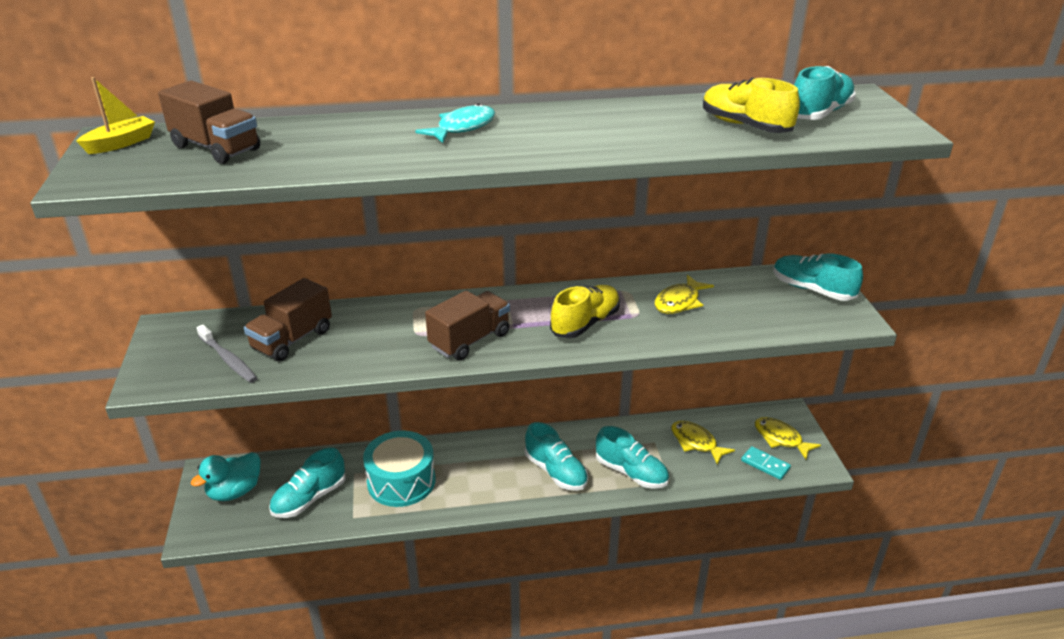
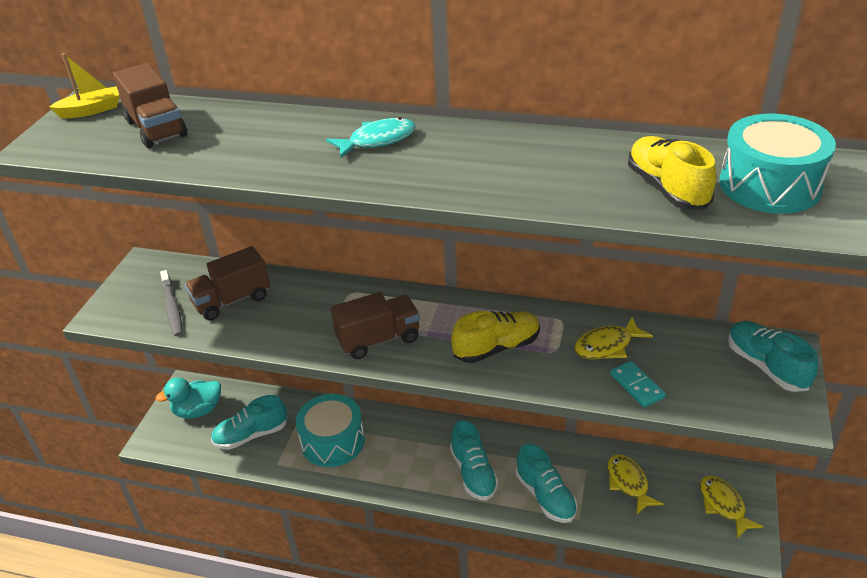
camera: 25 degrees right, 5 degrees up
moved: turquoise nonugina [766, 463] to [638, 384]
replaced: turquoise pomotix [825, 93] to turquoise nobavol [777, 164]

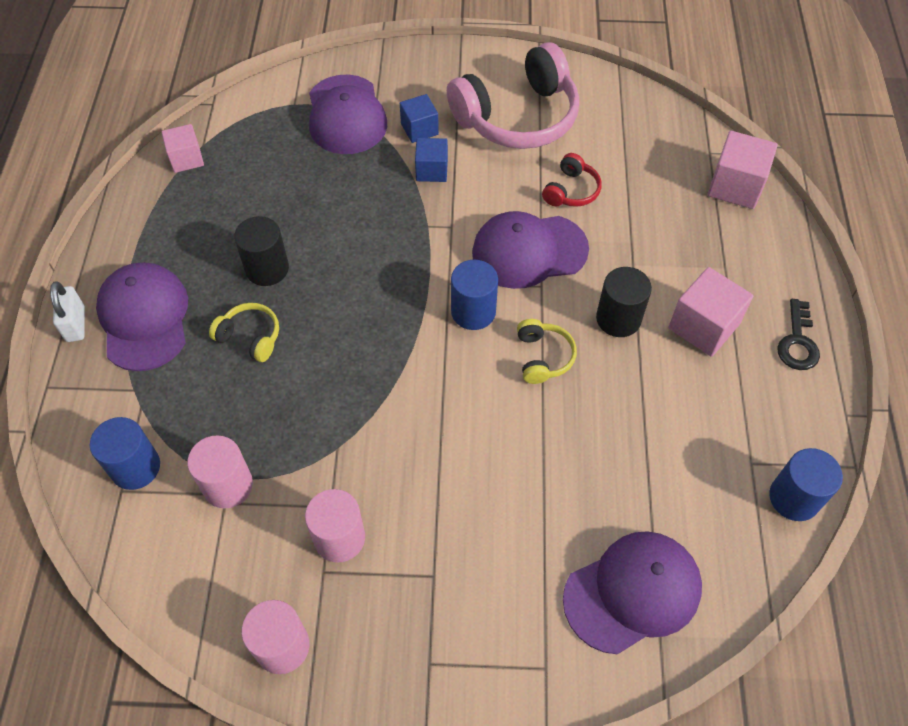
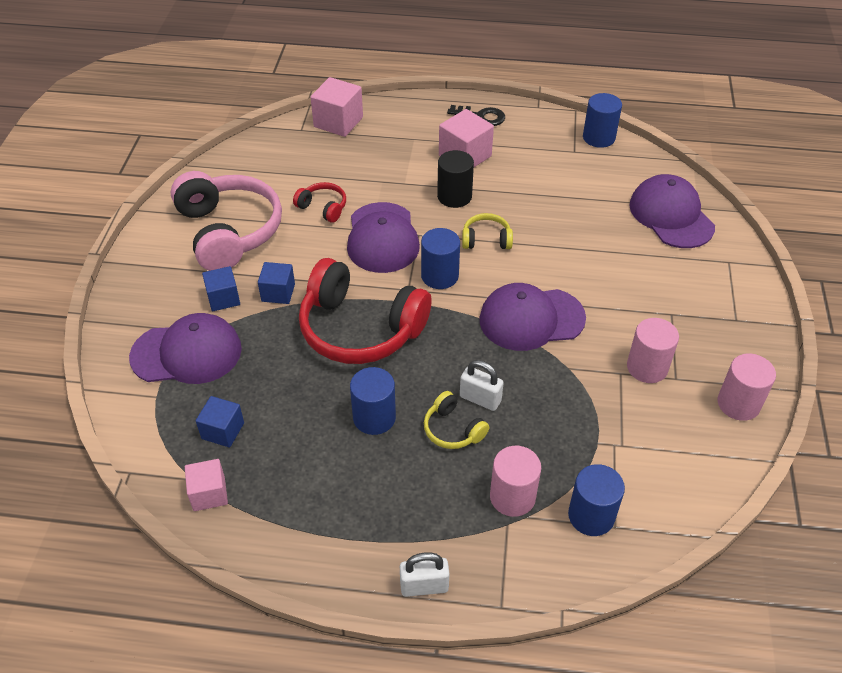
camera: 85 degrees left, 10 degrees down
added: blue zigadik [220, 421]; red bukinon [365, 311]; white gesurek [482, 385]
moved: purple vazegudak [142, 316] to [532, 317]; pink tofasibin [220, 471] to [515, 481]
recoloured: black tofasibin [261, 251] to blue tofasibin [373, 401]
turned: yellow bukinon [244, 332] = [456, 420] 75 degrees counterclockwise

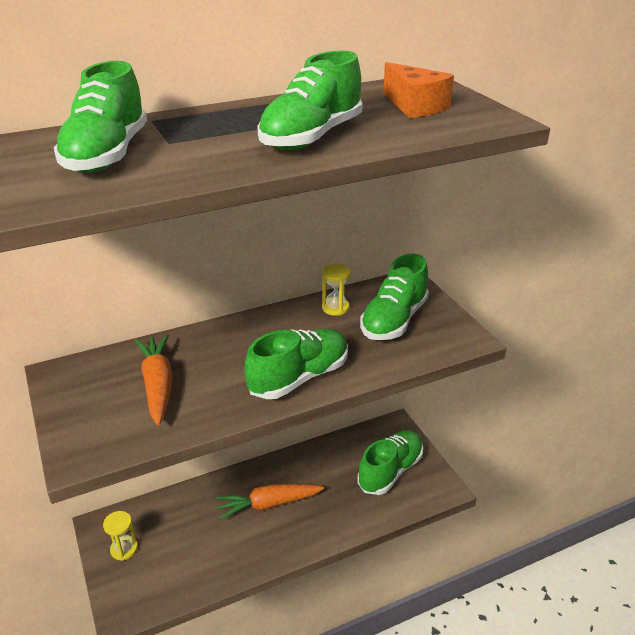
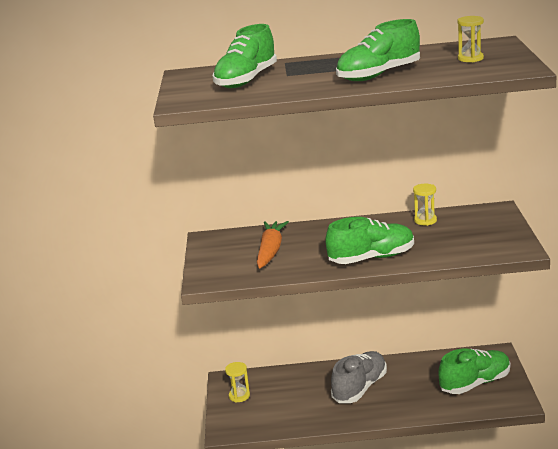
camera: 25 degrees right, 10 degrees down
removed: green pomotix [394, 297]
replaced: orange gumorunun [270, 502] to grey pomotix [359, 377]; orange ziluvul [418, 90] to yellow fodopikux [470, 39]

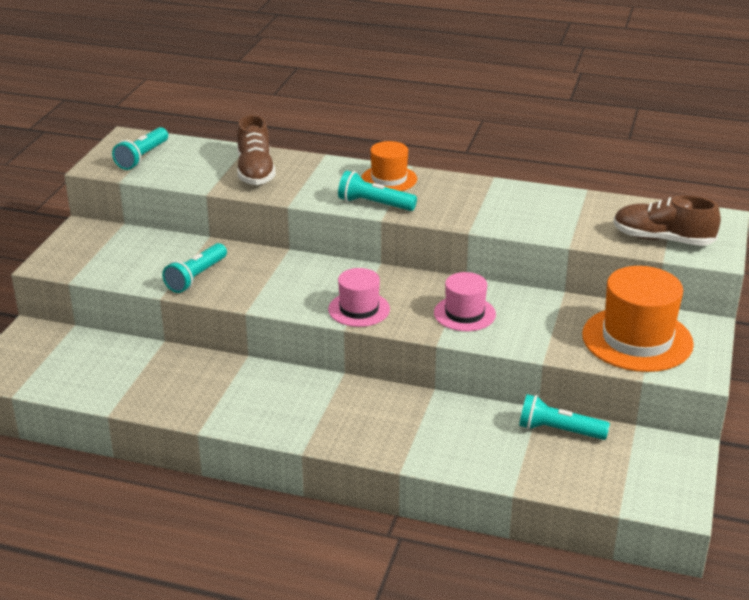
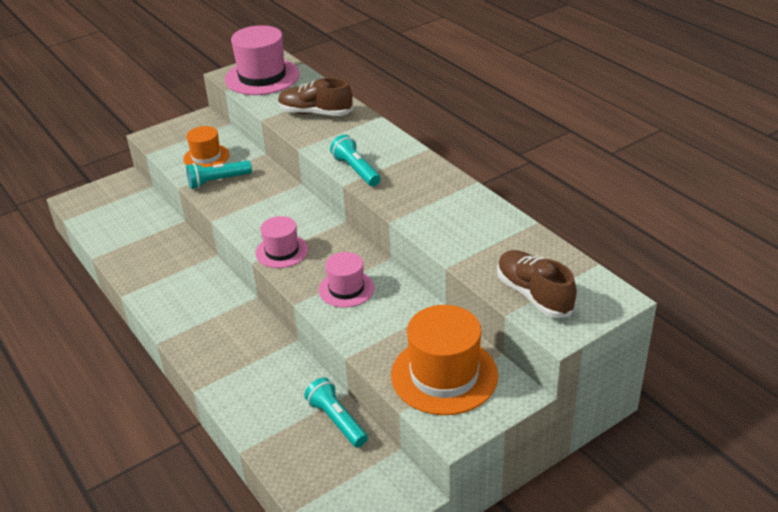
camera: 40 degrees right, 5 degrees up
moved: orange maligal [389, 166] to [206, 146]
replaced: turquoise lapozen [140, 148] to pink maligal [262, 60]
turned: brown pomotix [256, 150] = [315, 97] 75 degrees clockwise

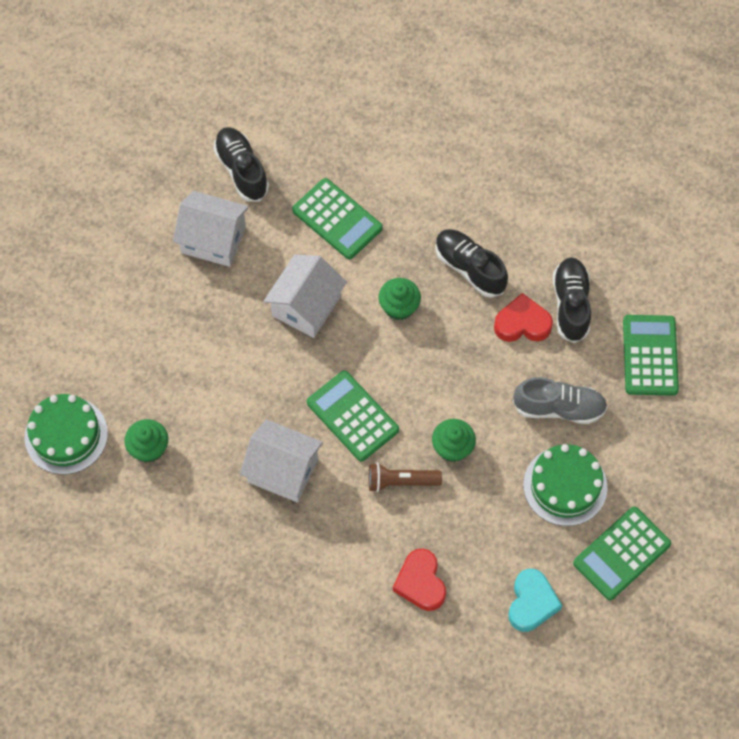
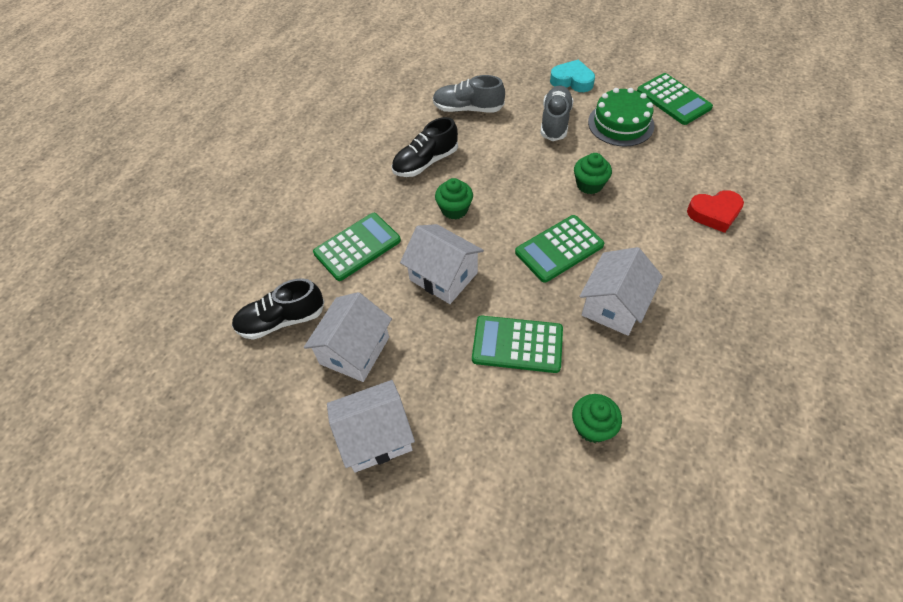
camera: 80 degrees left, 10 degrees down
removed: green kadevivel [66, 434]; brown lapozen [405, 477]; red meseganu [523, 317]
added: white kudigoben [371, 426]
moved: turquoise meseganu [535, 600] to [572, 75]; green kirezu [651, 355] to [517, 344]
recoloured: black pomotix [572, 300] to grey pomotix [469, 93]

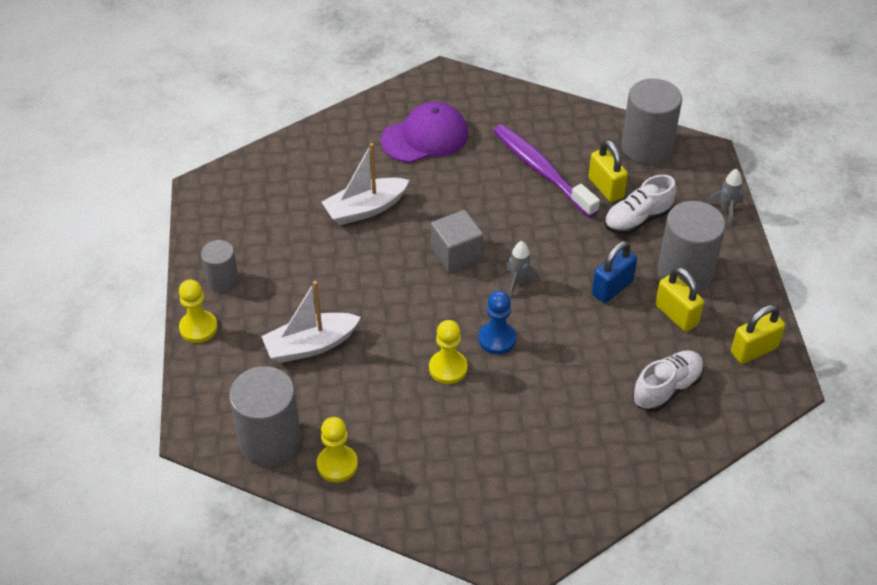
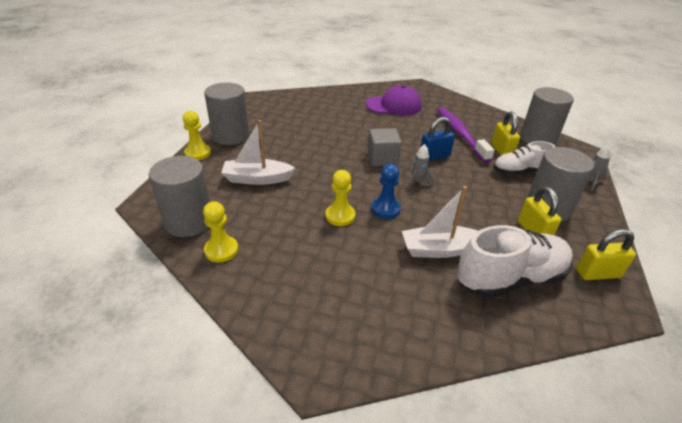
camera: 20 degrees right, 10 degrees down
moved: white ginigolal [365, 184] to [440, 222]; blue gesurek [614, 272] to [438, 139]
resized: grey tofasibin [220, 266] = [226, 113] x1.75; white pomotix [668, 381] = [515, 262] x1.59

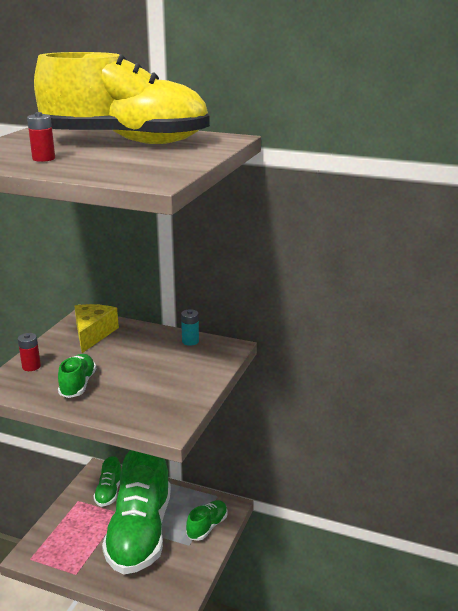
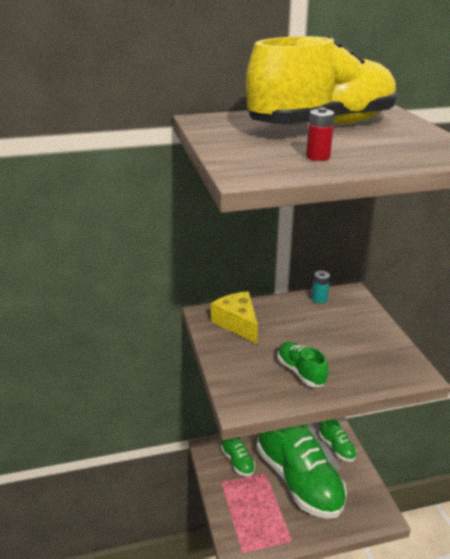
camera: 35 degrees left, 5 degrees up
removed: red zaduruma [29, 352]
turned: green pomotix [207, 520] = [338, 440] 150 degrees clockwise

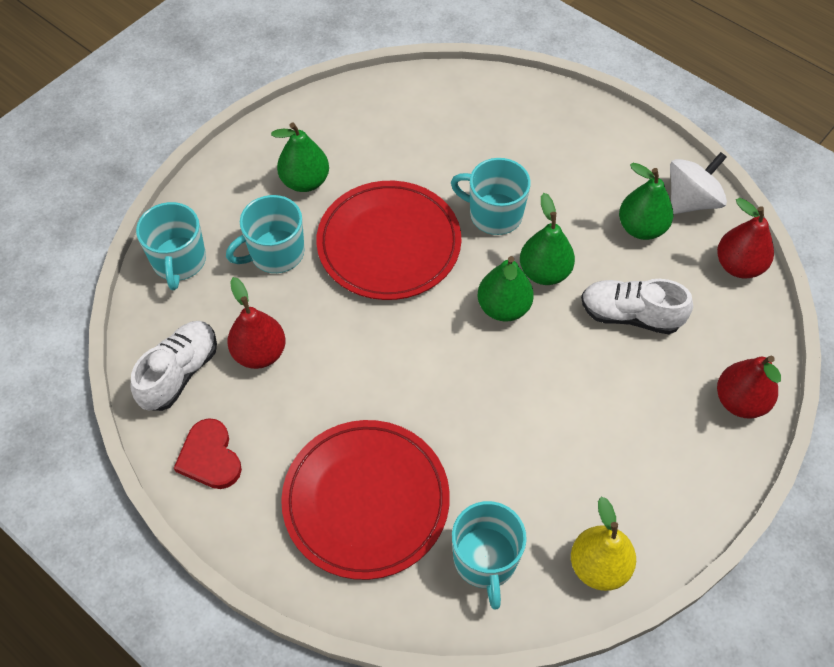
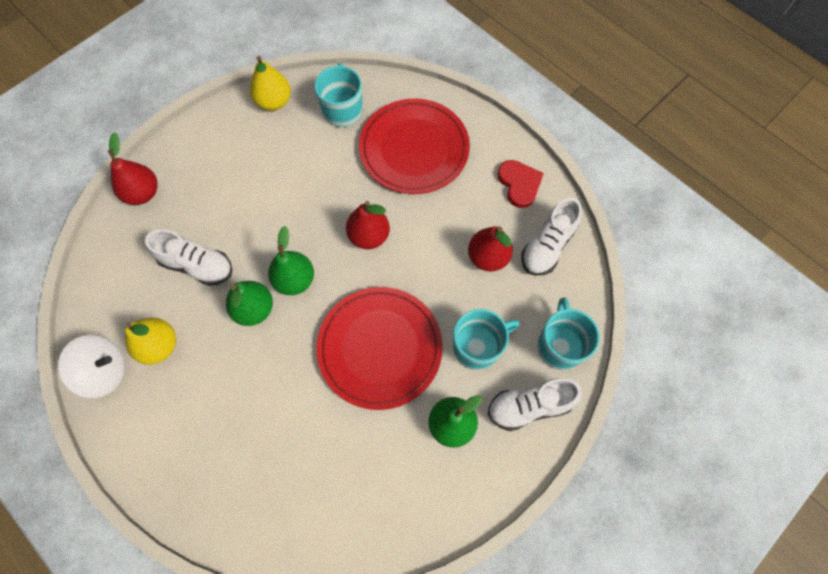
camera: 175 degrees left, 10 degrees up
removed: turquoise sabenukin [491, 196]
added: white pomotix [535, 404]
moved: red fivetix [745, 238] to [368, 225]
recoloured: green fivetix [646, 201] to yellow fivetix [150, 341]
turned: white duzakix [698, 183] = [91, 366] 150 degrees counterclockwise

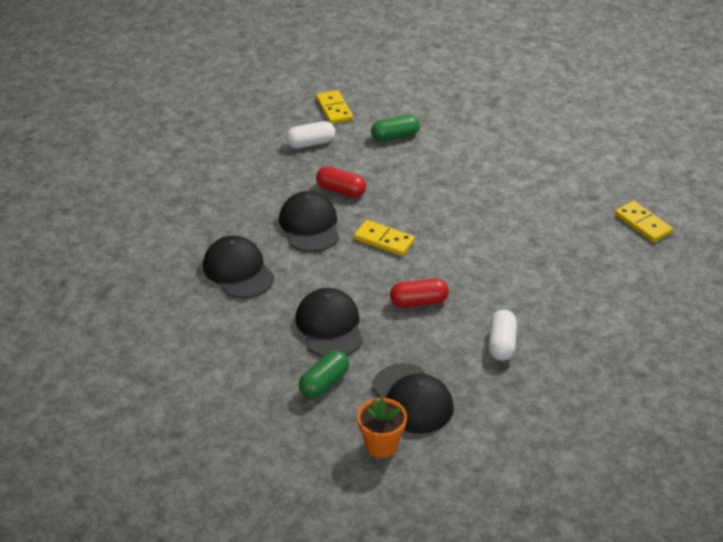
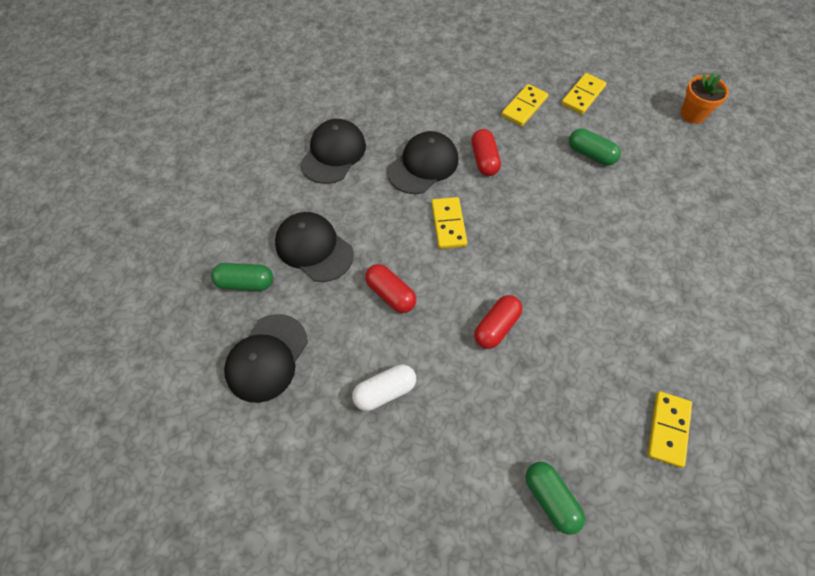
camera: 55 degrees right, 20 degrees up
added: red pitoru [498, 322]; green pitoru [555, 498]
moved: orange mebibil [382, 428] to [704, 98]
replaced: white pitoru [310, 135] to yellow nonugina [524, 105]
turned: black vazegudak [329, 322] = [314, 247] 90 degrees counterclockwise

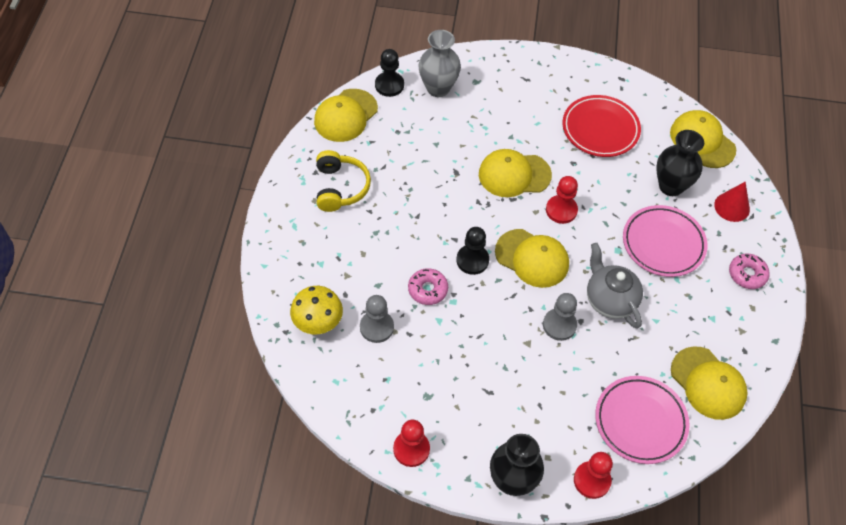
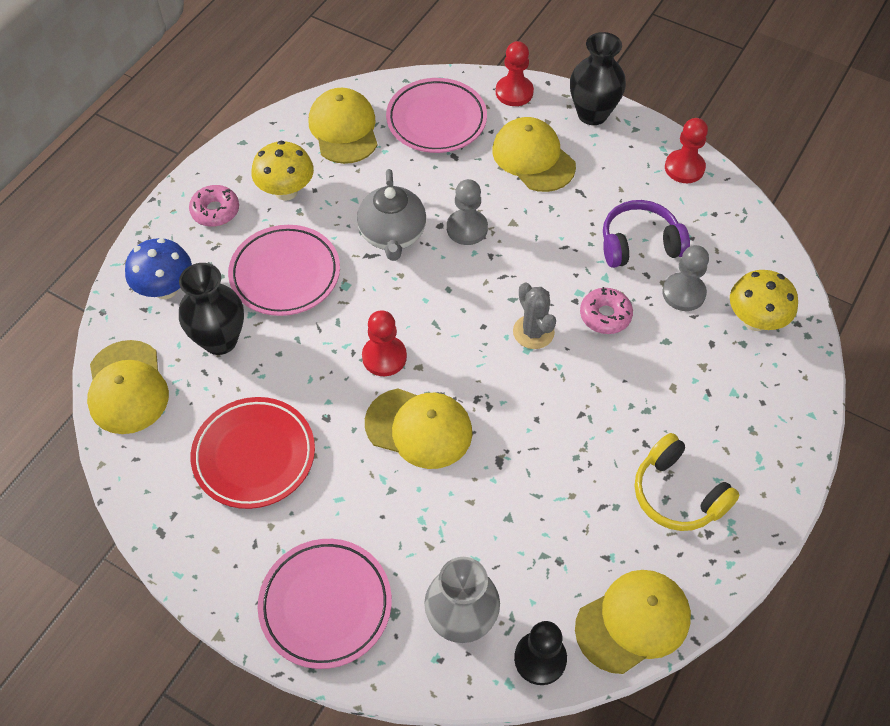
camera: 155 degrees left, 0 degrees up
added: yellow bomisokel [282, 170]; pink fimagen [325, 604]; purple bukinon [646, 234]
moved: yellow vazegudak [532, 258] to [534, 154]
replaced: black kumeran [472, 251] to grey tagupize [534, 315]; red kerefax [732, 202] to blue bomisokel [158, 268]
turned: yellow bukinon [343, 181] = [687, 482] 60 degrees counterclockwise

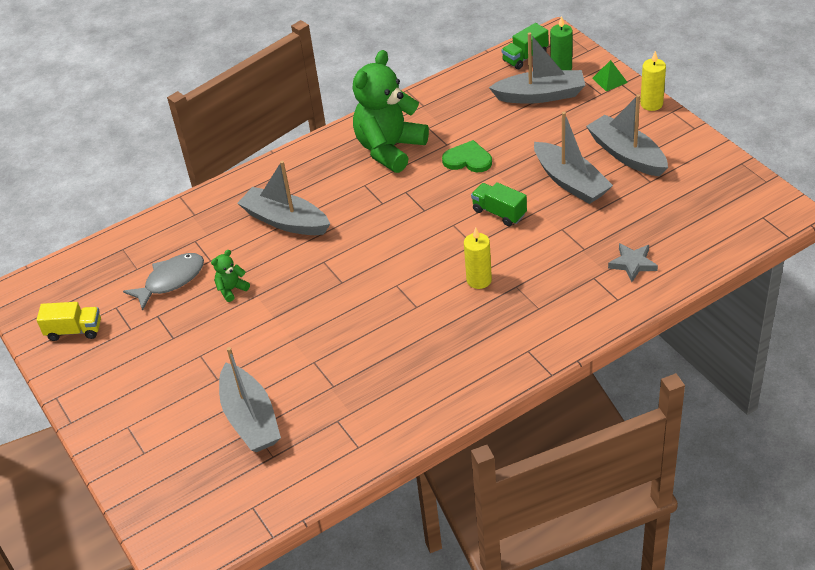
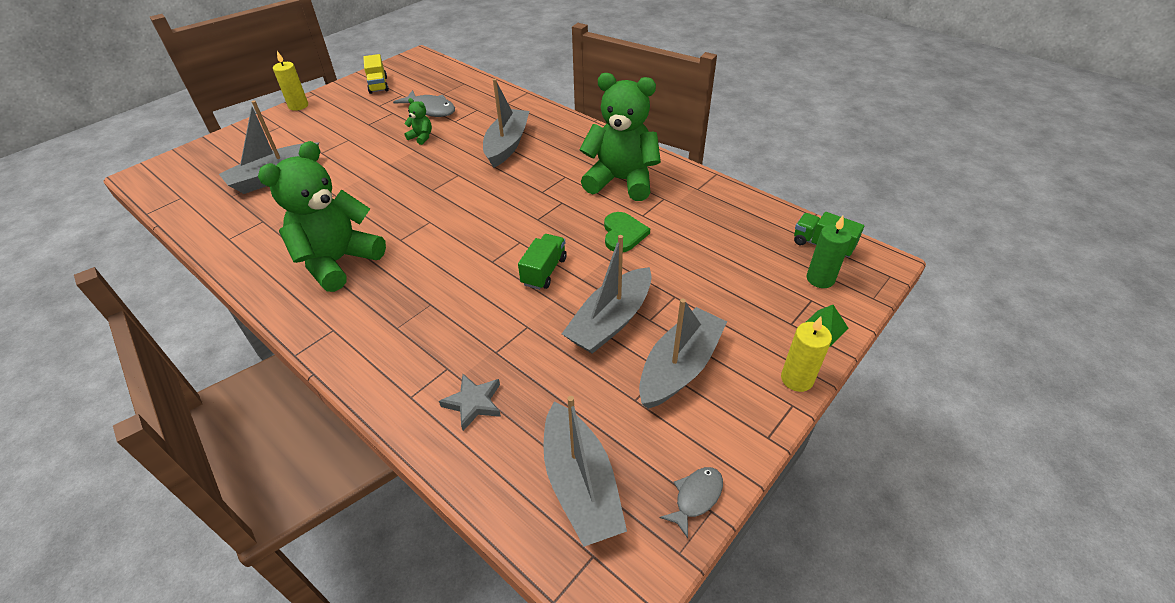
camera: 70 degrees right, 0 degrees up
added: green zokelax [322, 216]; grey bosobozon [691, 502]
moved: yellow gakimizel [478, 258] to [290, 81]; grey ginigolal [537, 68] to [585, 471]

